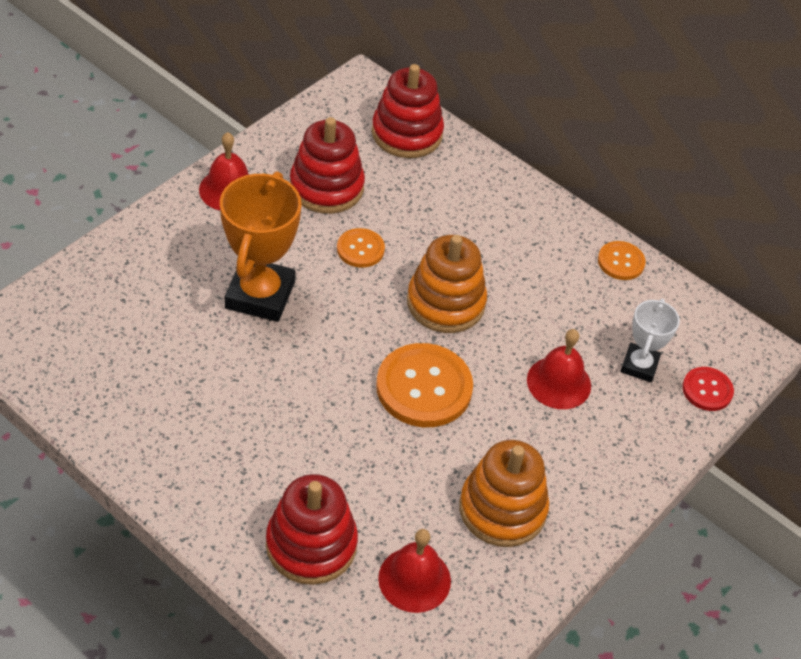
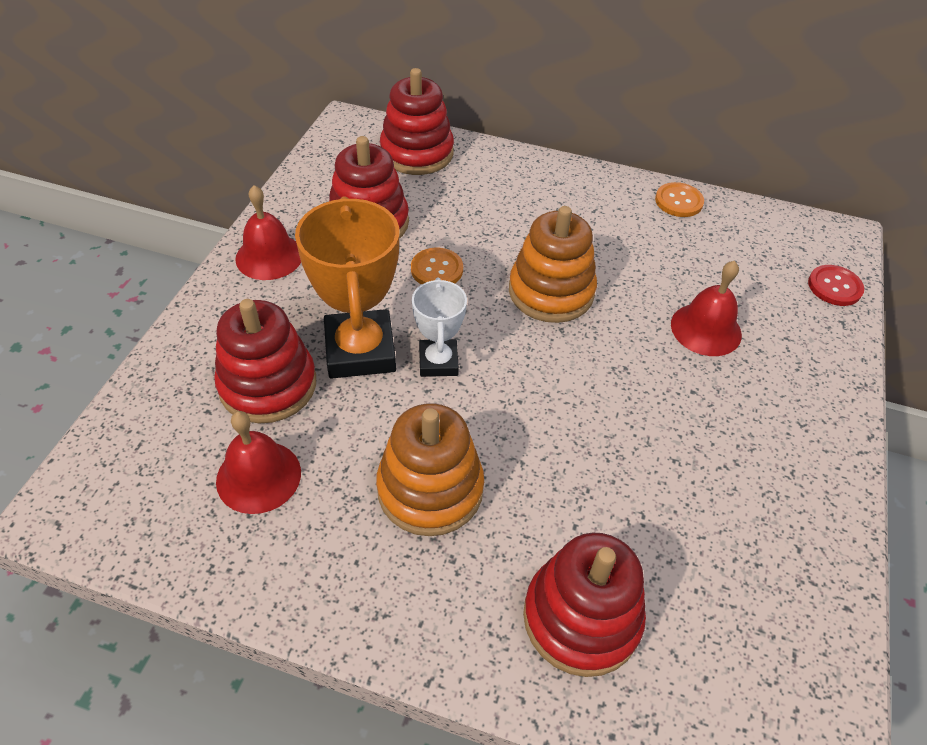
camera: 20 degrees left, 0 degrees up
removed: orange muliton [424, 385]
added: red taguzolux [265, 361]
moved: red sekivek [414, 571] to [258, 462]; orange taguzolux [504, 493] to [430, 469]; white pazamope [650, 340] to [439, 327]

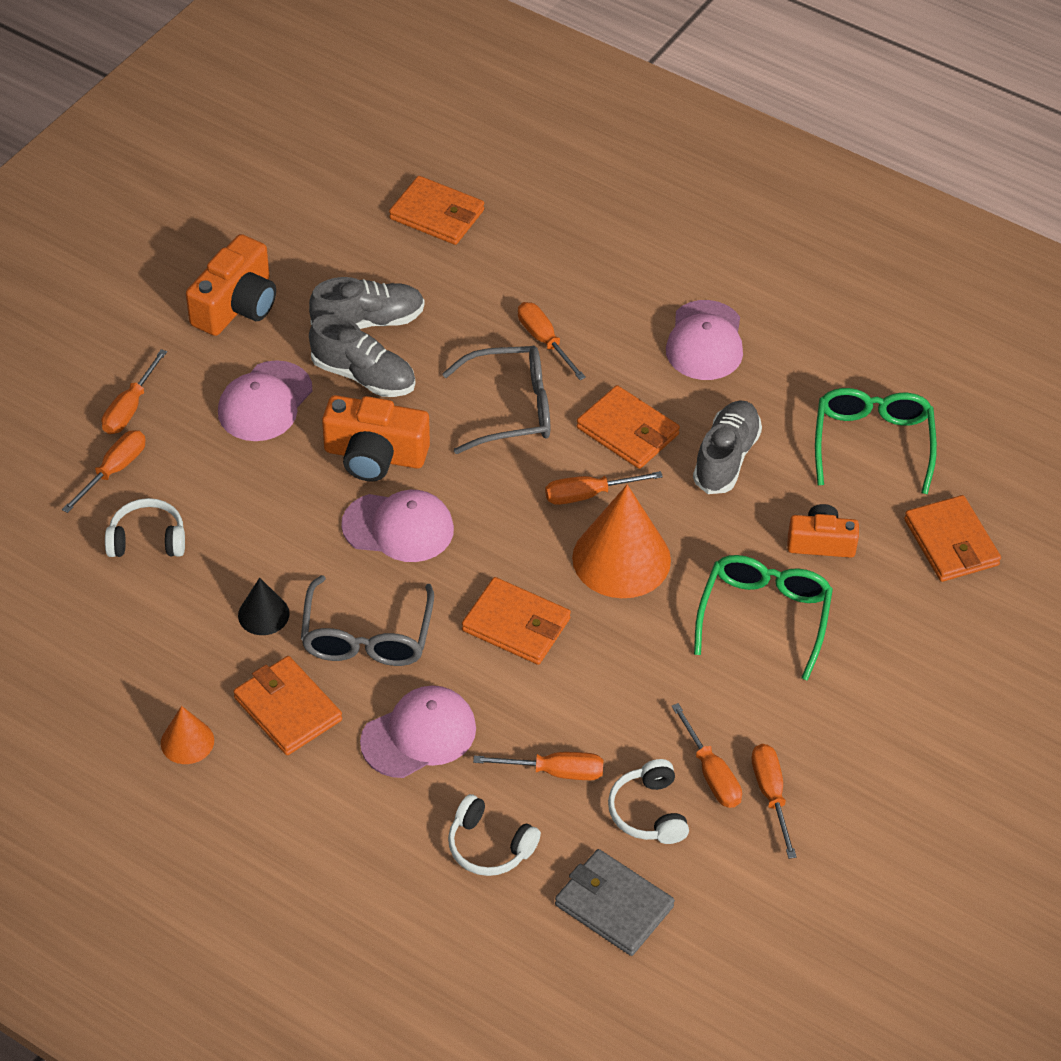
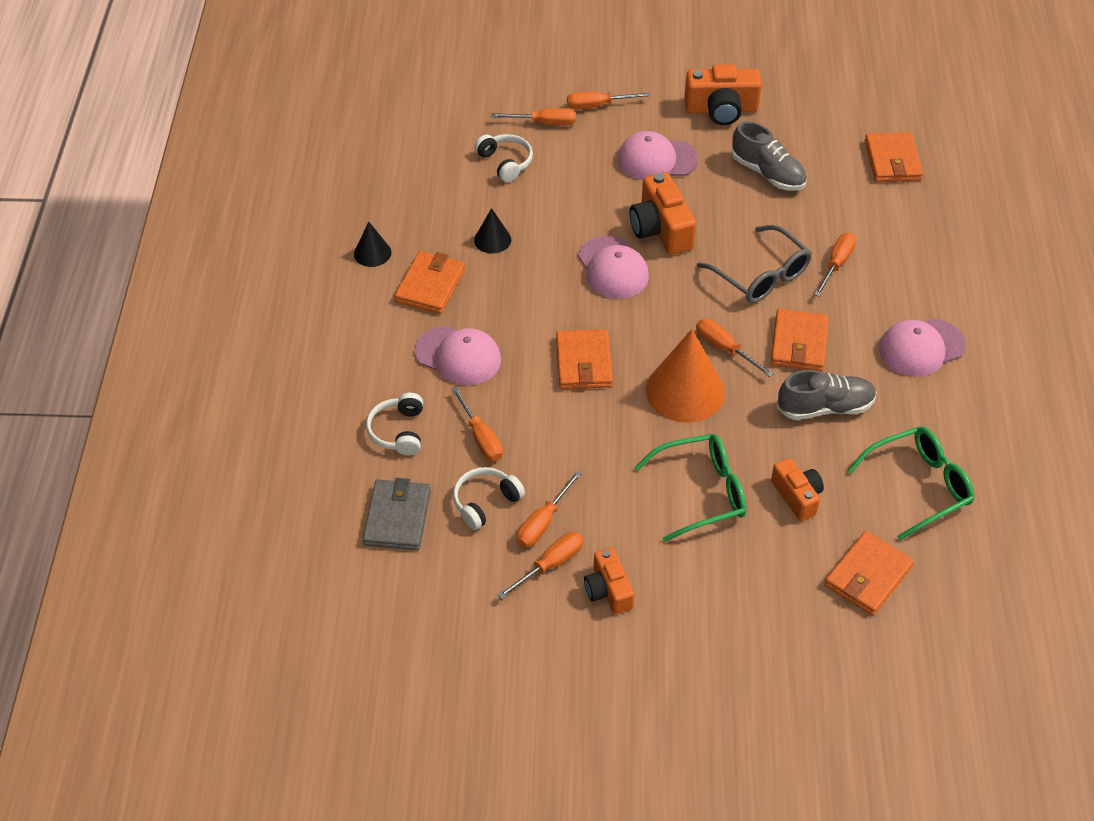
camera: 60 degrees right, 0 degrees up
removed: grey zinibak [367, 620]; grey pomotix [362, 356]
added: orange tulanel [609, 581]
recoloured: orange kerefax [187, 735] to black kerefax [372, 244]

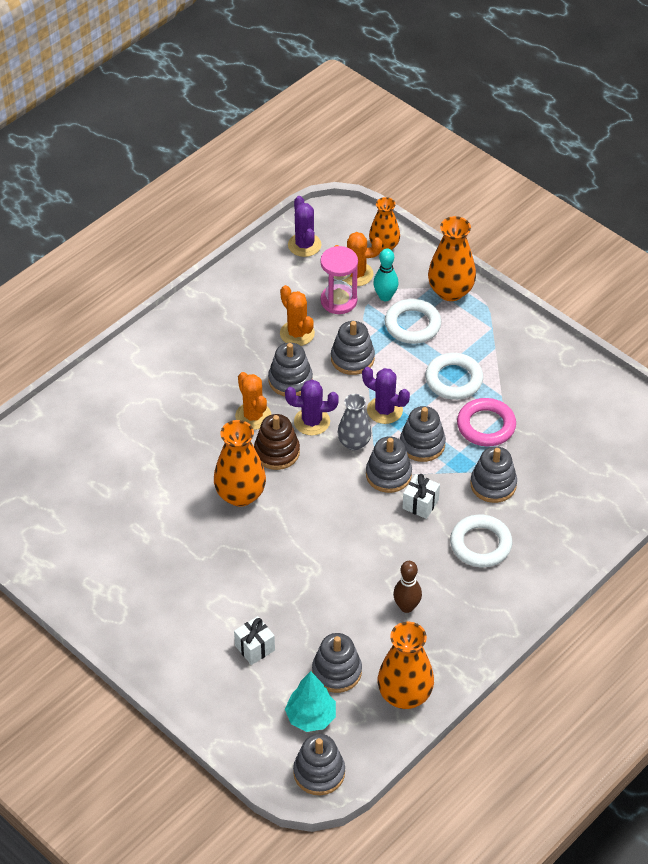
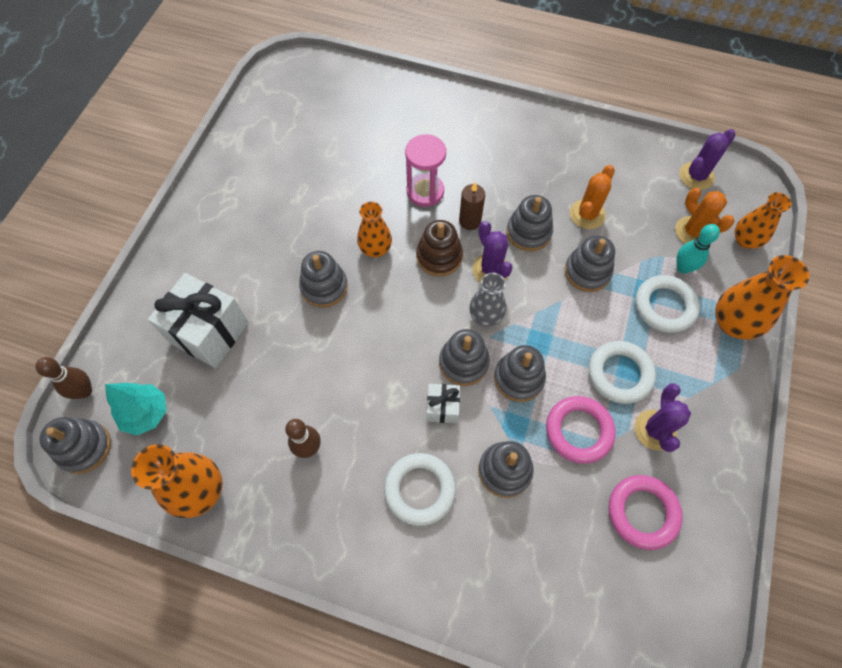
camera: 65 degrees right, 15 degrees up
added: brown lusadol [63, 378]; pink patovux [645, 512]
moved: grey taguzolux [337, 663] to [323, 279]; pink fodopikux [339, 280] to [425, 170]; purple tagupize [386, 395] to [662, 417]
replaced: orange tagupize [253, 401] to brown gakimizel [472, 206]
resized: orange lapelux [240, 463] = [374, 229] x0.67; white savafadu [254, 640] = [198, 320] x1.99

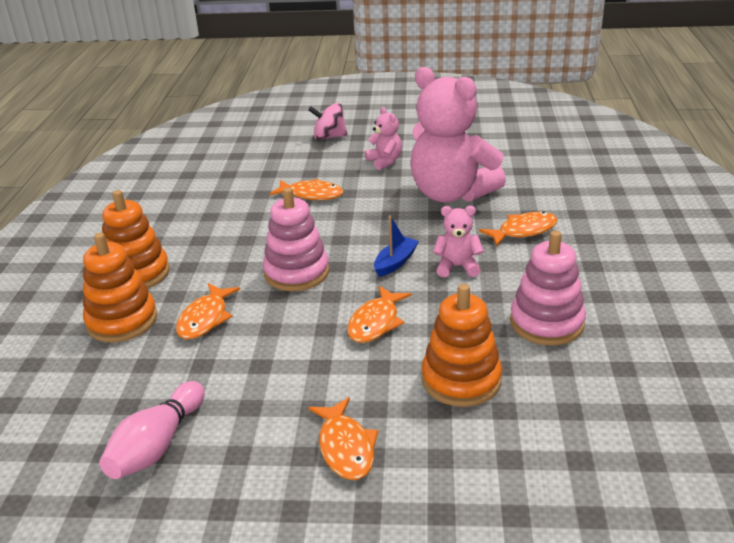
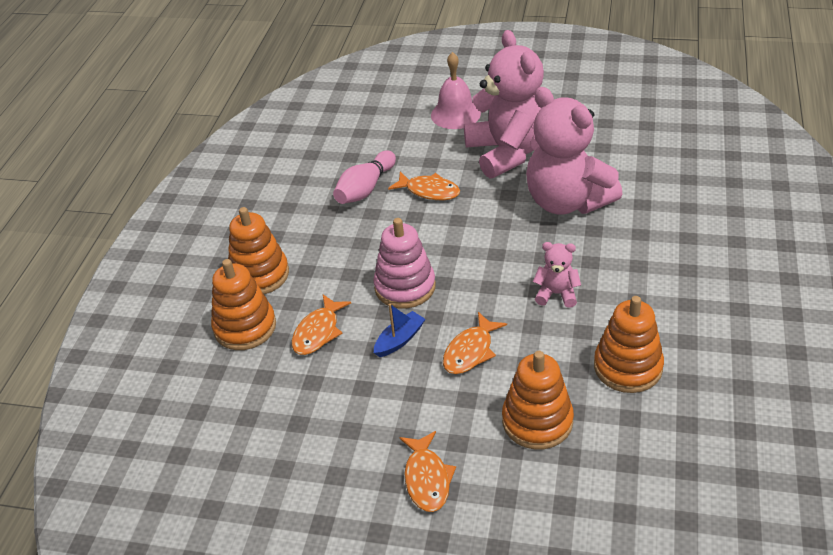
camera: 10 degrees right, 10 degrees up
removed: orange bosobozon [518, 229]
moved: pink lusadol [152, 430] to [364, 177]; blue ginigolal [396, 246] to [400, 330]
replaced: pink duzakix [327, 121] to pink sekivek [456, 90]
recoloured: pink taguzolux [548, 288] to orange taguzolux [629, 344]
resized: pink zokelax [383, 138] = [504, 104] x2.26

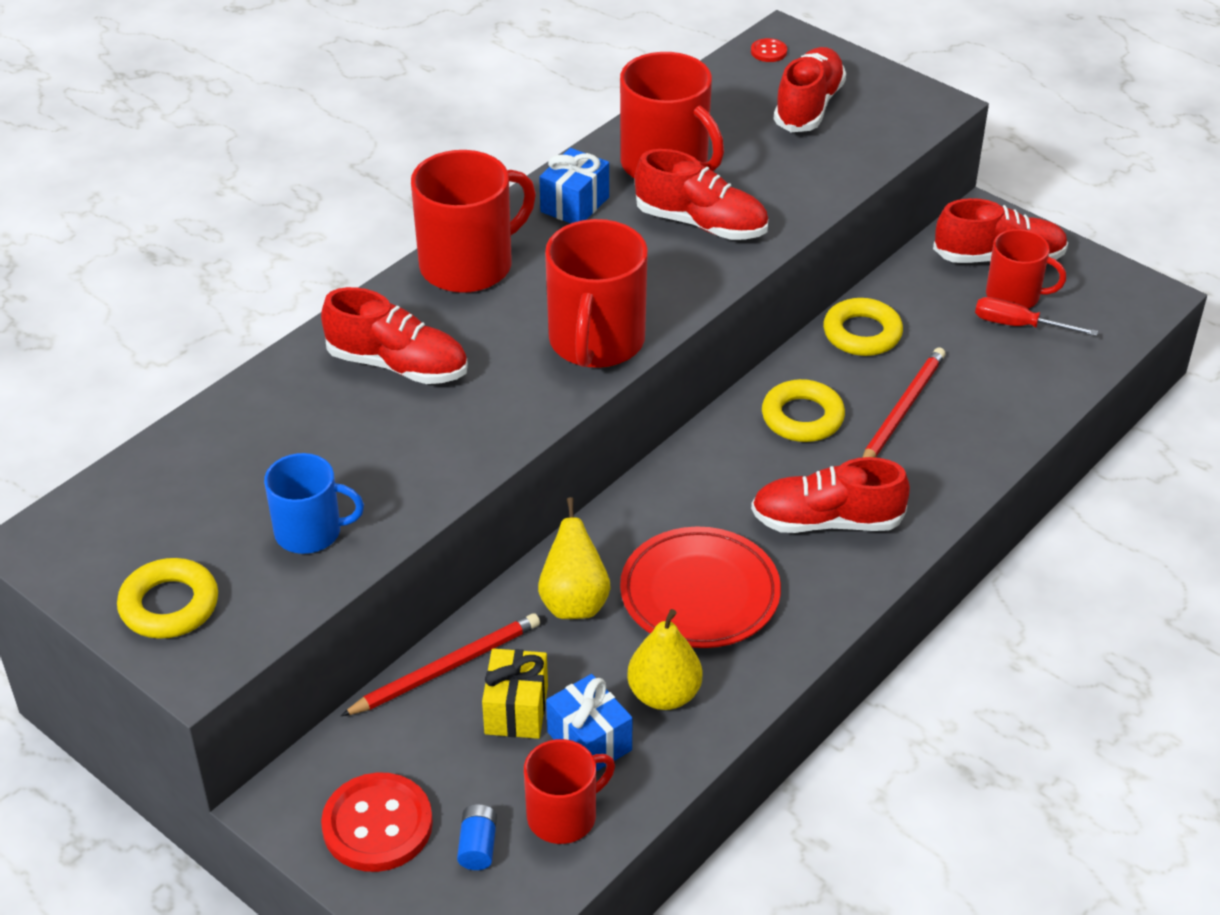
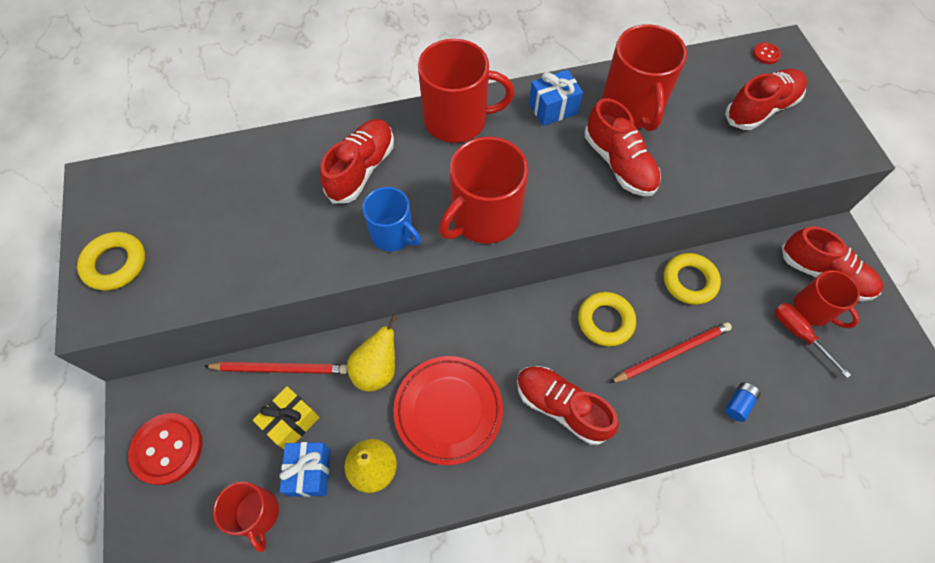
camera: 35 degrees right, 20 degrees up
moved: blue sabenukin [314, 503] to [391, 219]; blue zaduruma [477, 837] to [743, 402]
turned: red pomotix [394, 335] = [357, 161] 120 degrees counterclockwise; red sabenukin [569, 791] = [246, 517] 60 degrees clockwise

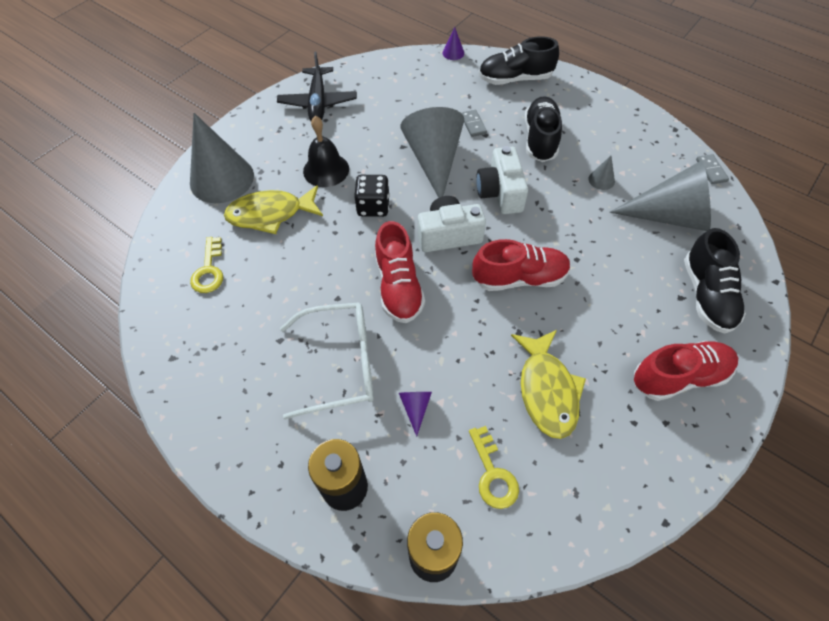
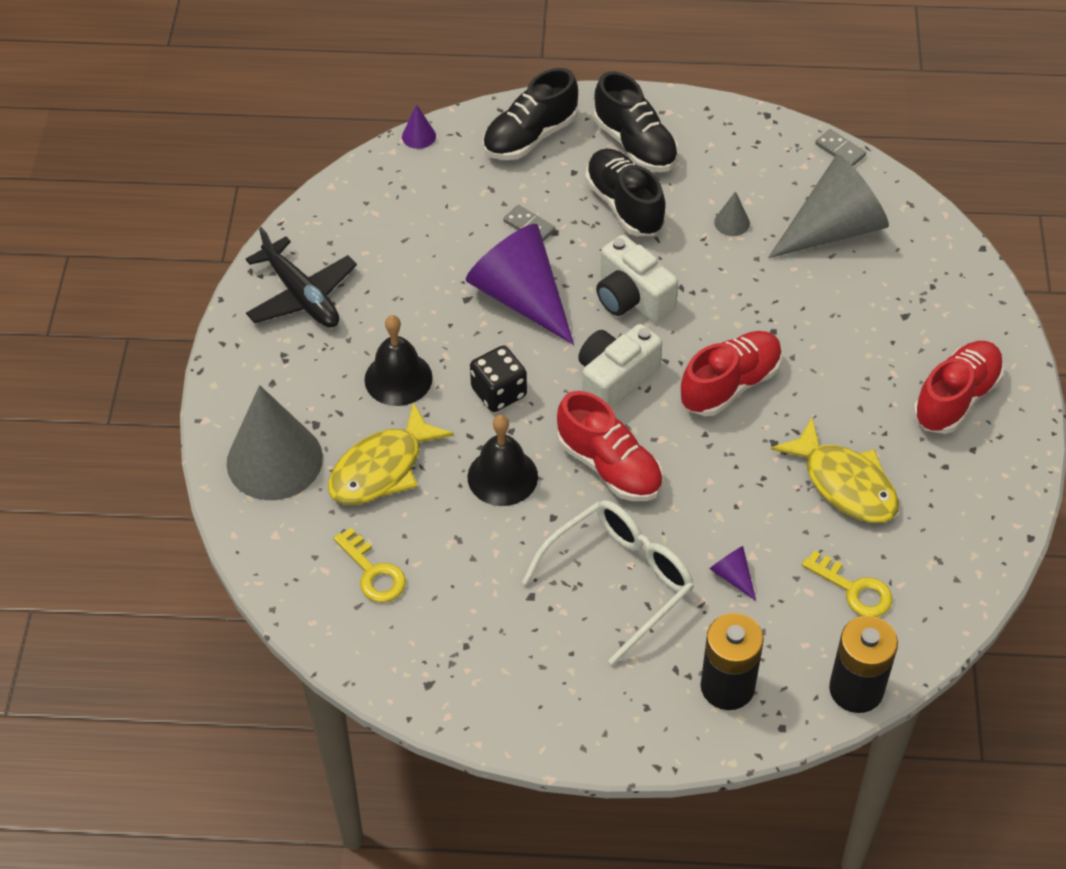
camera: 35 degrees left, 5 degrees down
added: black sekivek [503, 460]
moved: black pomotix [715, 281] to [636, 121]
recoloured: grey kerefax [432, 152] to purple kerefax [520, 284]

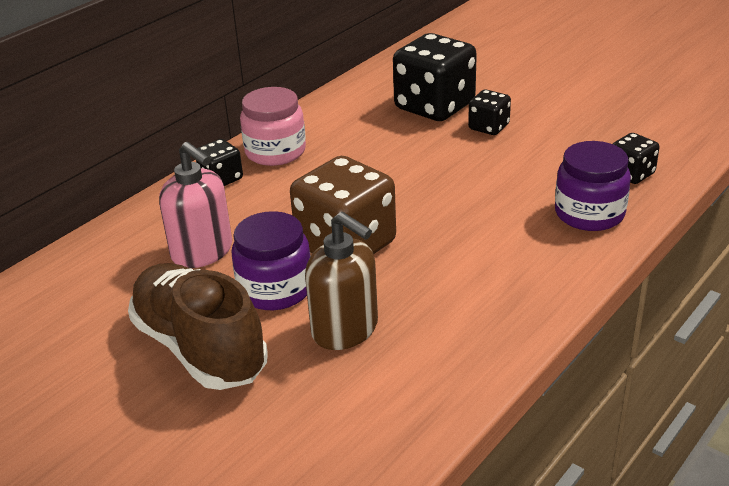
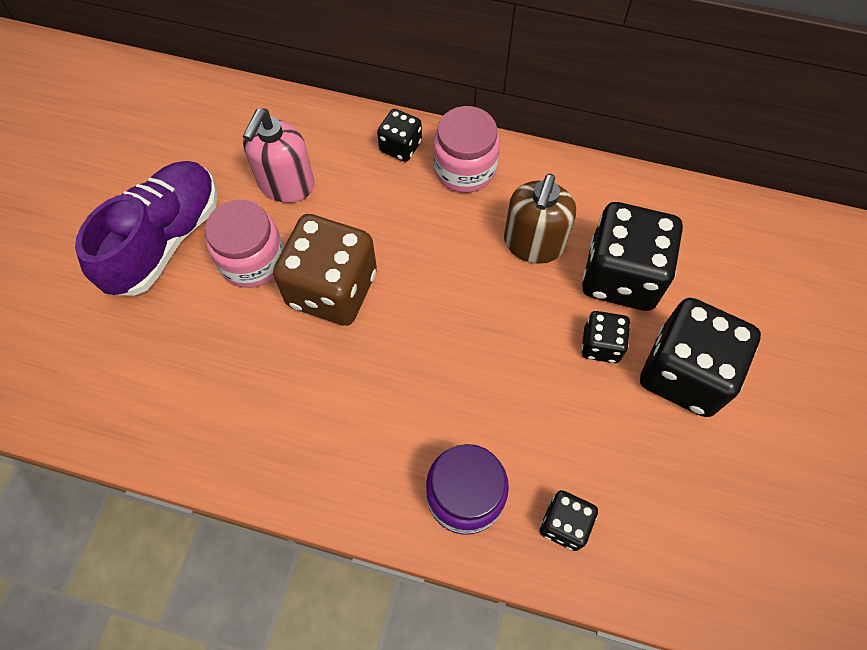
camera: 65 degrees right, 30 degrees up
added: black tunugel [700, 357]
moved: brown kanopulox [341, 281] to [540, 219]
recoloured: brown pomotix [198, 326] to purple pomotix [146, 228]; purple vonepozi [271, 260] to pink vonepozi [244, 244]

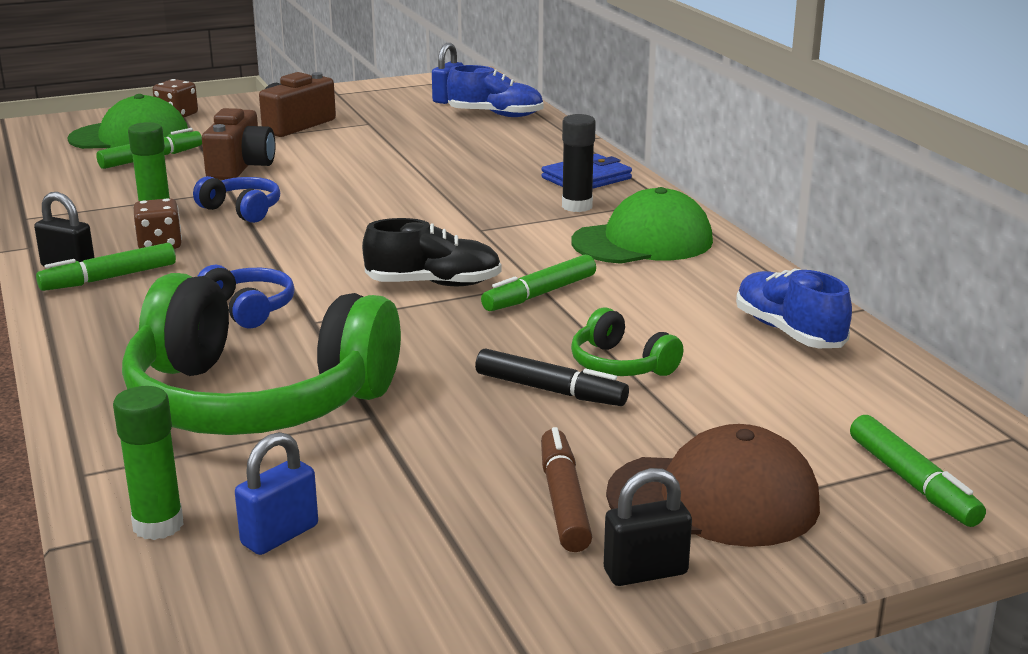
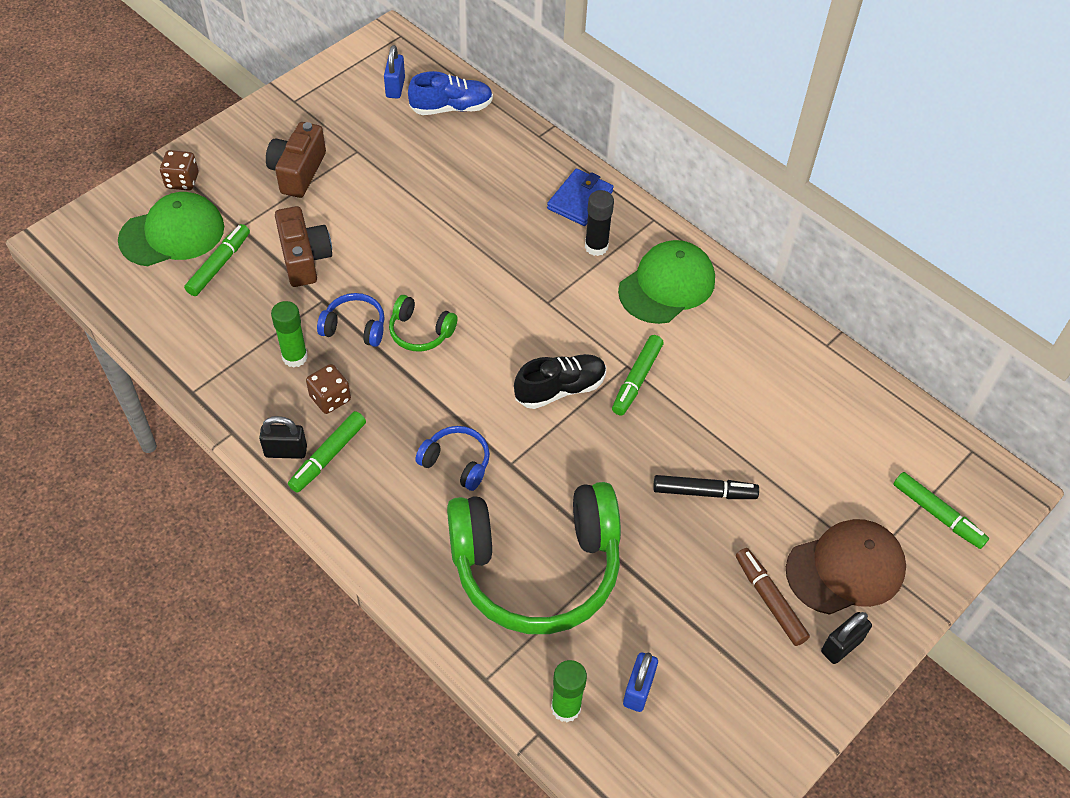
camera: 25 degrees left, 30 degrees up
removed: blue pomotix [794, 308]
moved: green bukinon [627, 341] to [423, 323]

